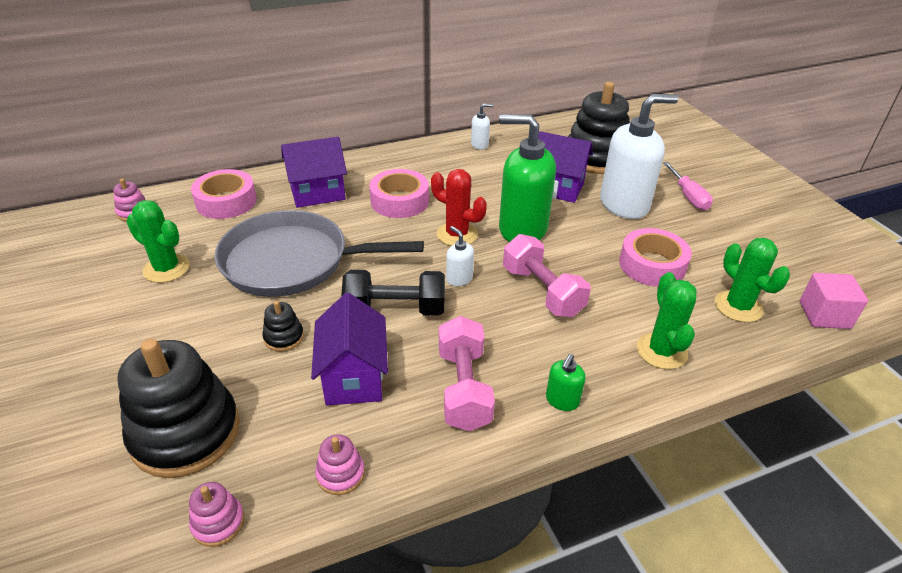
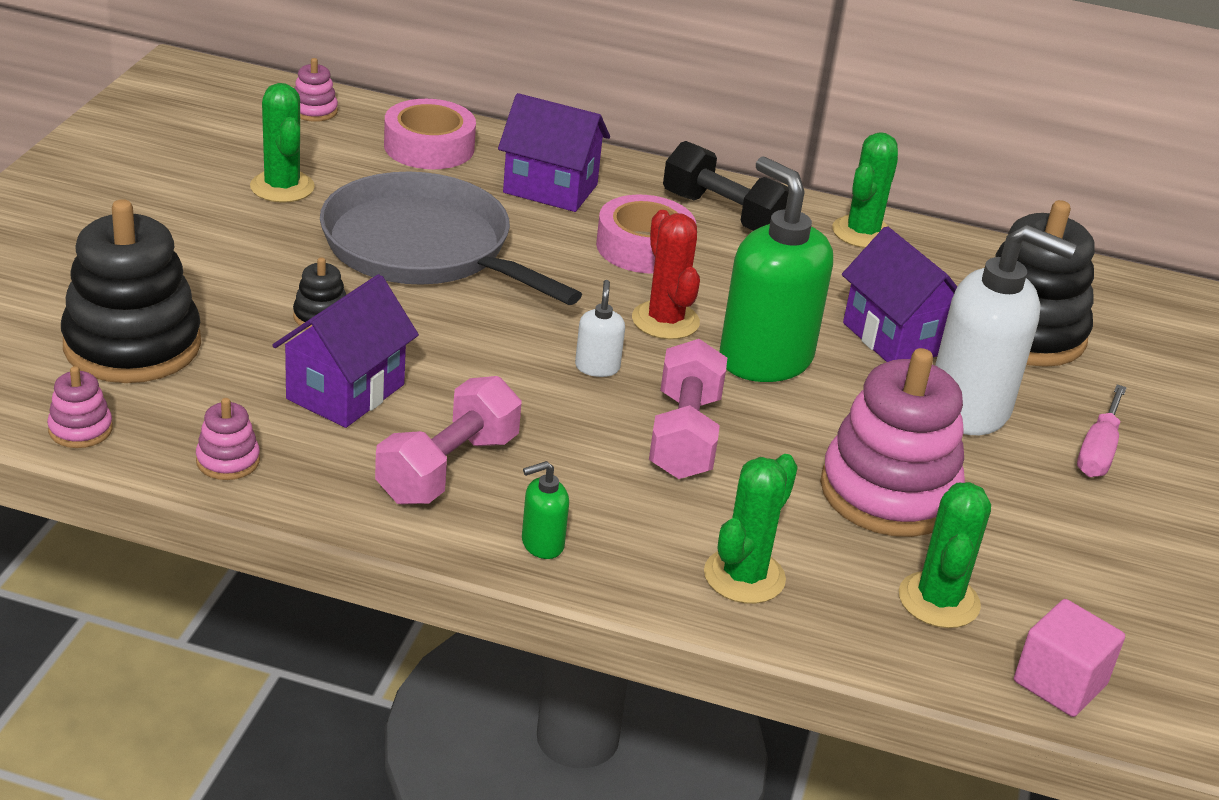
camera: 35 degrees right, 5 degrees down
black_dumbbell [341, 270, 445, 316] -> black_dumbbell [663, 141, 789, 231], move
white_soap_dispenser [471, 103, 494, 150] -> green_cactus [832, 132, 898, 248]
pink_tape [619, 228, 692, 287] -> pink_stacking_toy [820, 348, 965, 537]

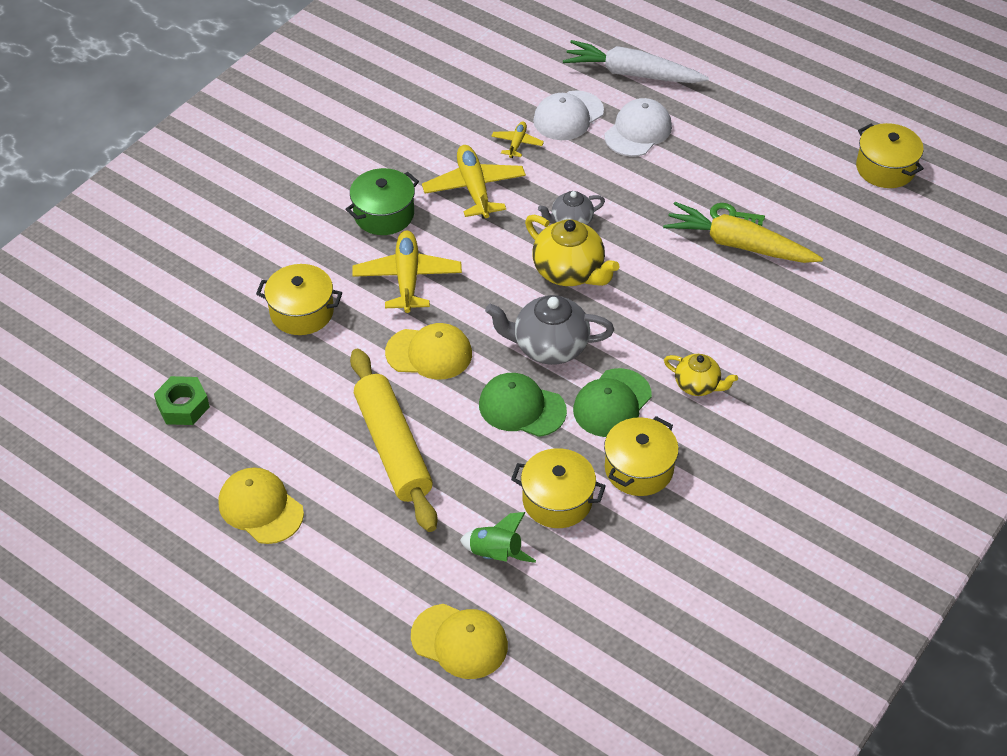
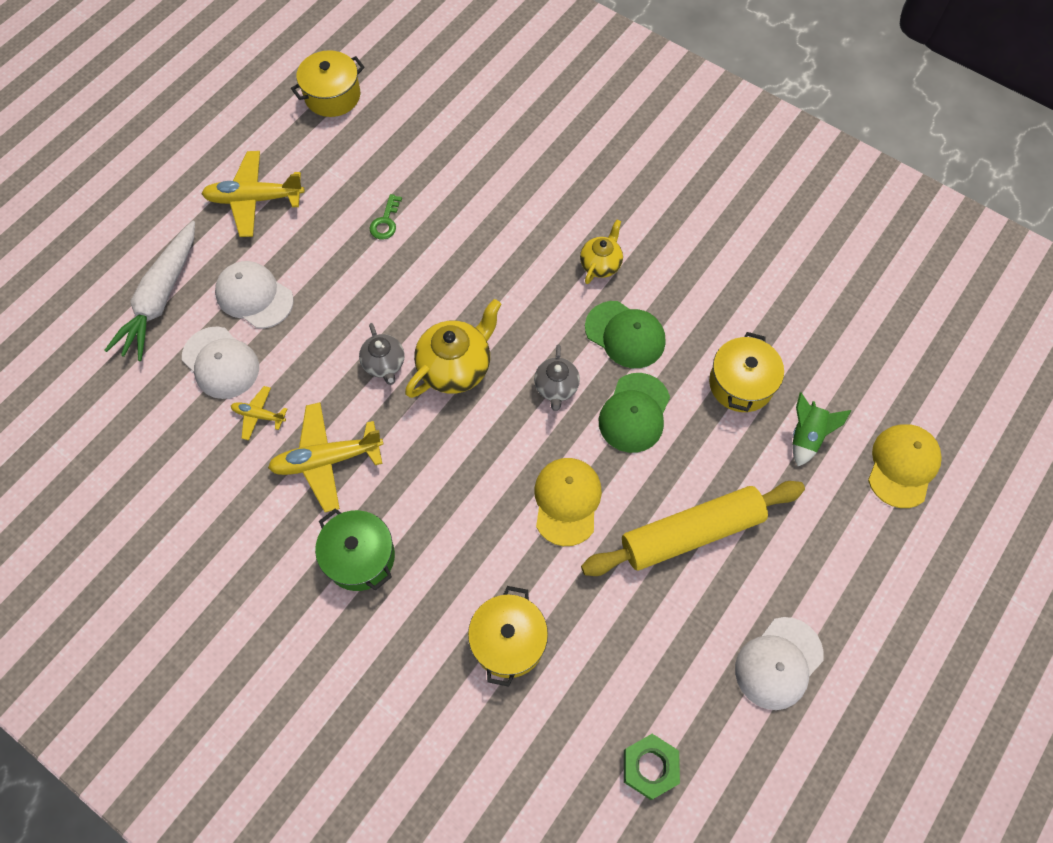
camera: 90 degrees left, 15 degrees up
yellow_pot [604, 416, 679, 496] -> none
yellow_carrot [663, 202, 823, 263] -> none
yellow_plane [352, 230, 462, 313] -> yellow_plane [201, 151, 305, 237], move
yellow_cap [219, 467, 304, 544] -> white_cap [735, 617, 824, 710]
grey_teapot [485, 295, 614, 365] -> grey_teapot [534, 344, 580, 411], x0.60

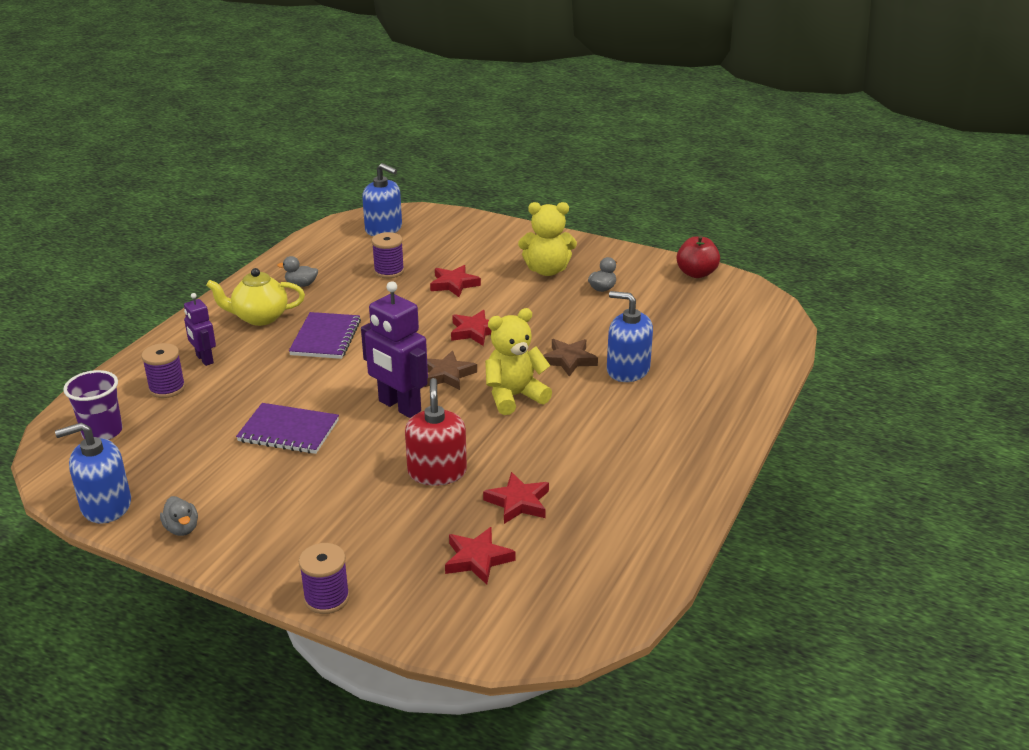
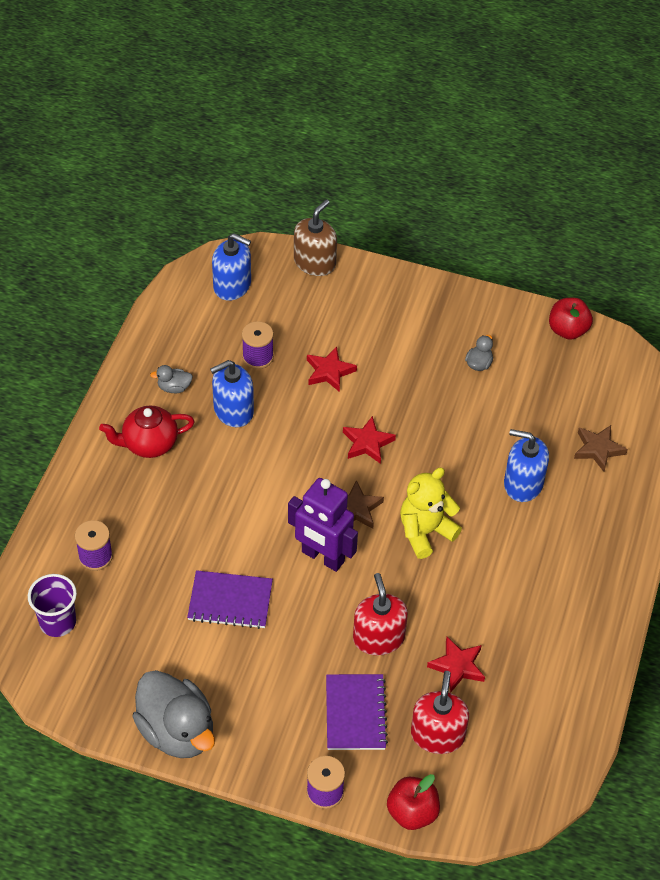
camera: 10 degrees left, 20 degrees up
purple_robot [184, 293, 216, 366] -> none
yellow_teddy_bear [518, 202, 577, 276] -> none
none -> brown_soap_dispenser [294, 199, 337, 276]
none -> red_apple [387, 774, 440, 830]
blue_soap_dispenser [55, 422, 131, 524] -> blue_soap_dispenser [210, 360, 254, 427], move
purple_notebook [289, 312, 361, 359] -> purple_notebook [326, 674, 388, 750], move
brown_star [543, 339, 598, 377] -> brown_star [574, 425, 628, 472], move
red_star [445, 527, 515, 584] -> red_soap_dispenser [411, 671, 469, 754]
yellow_teapot [206, 268, 305, 326] -> red_teapot [99, 406, 195, 458]
grey_duck [160, 496, 198, 536] -> grey_duck [132, 670, 215, 758], x2.35

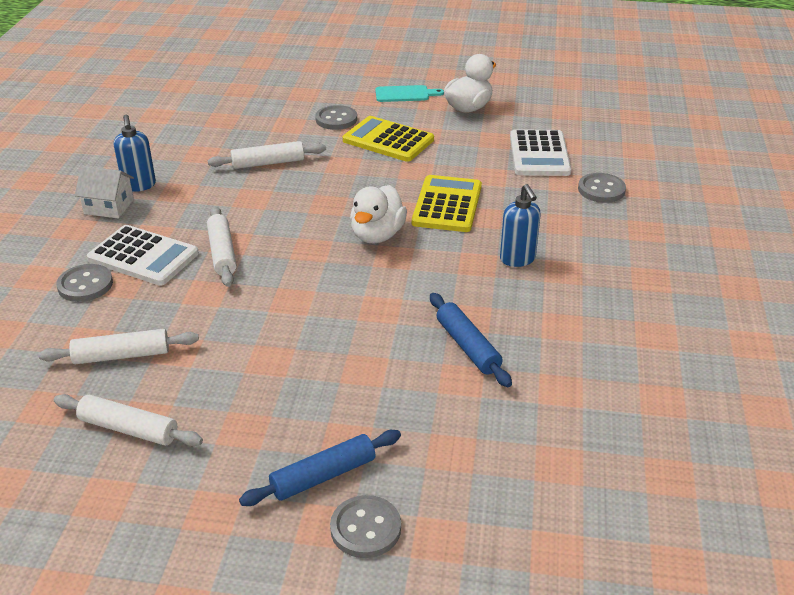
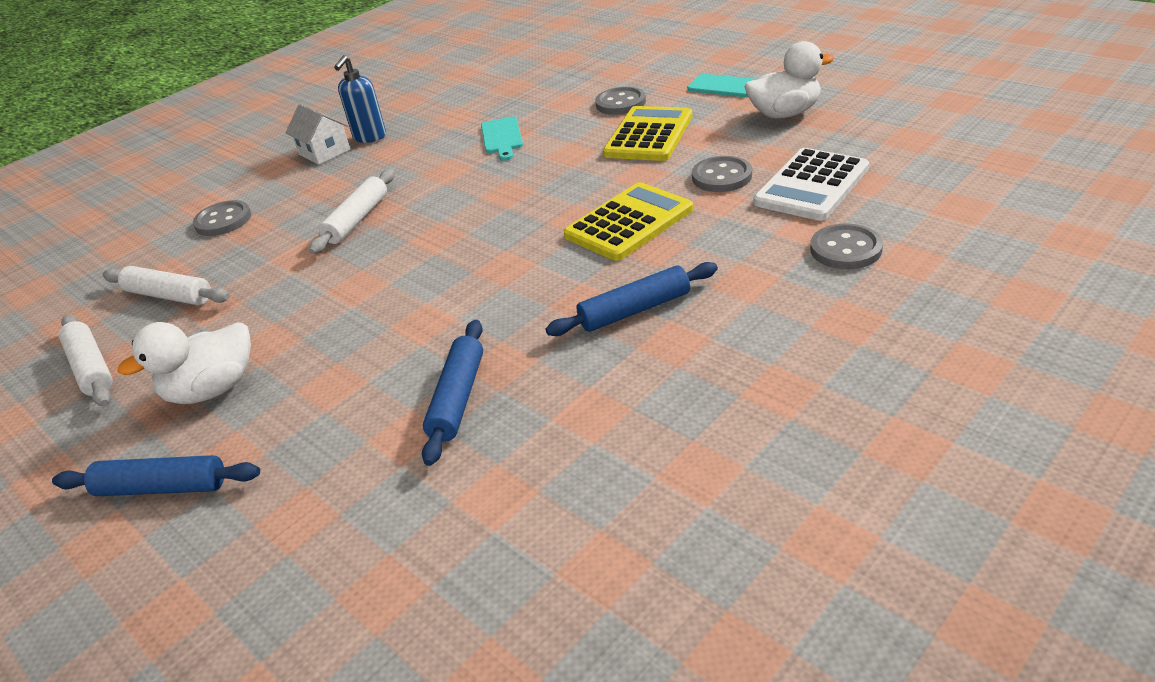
camera: 40 degrees right, 0 degrees up
white_calculator [87, 225, 199, 286] -> none
grey_button [330, 495, 401, 558] -> grey_button [692, 156, 752, 192], move
white_duck [350, 185, 407, 243] -> white_duck [117, 322, 251, 404], move
white_rolling_pin [208, 141, 326, 169] -> turquoise_cutting_board [481, 116, 523, 161]
blue_soap_dispenser [500, 184, 541, 267] -> blue_rolling_pin [546, 262, 718, 336]
yellow_calculator [343, 116, 434, 162] -> yellow_calculator [603, 106, 692, 161], 45 degrees clockwise

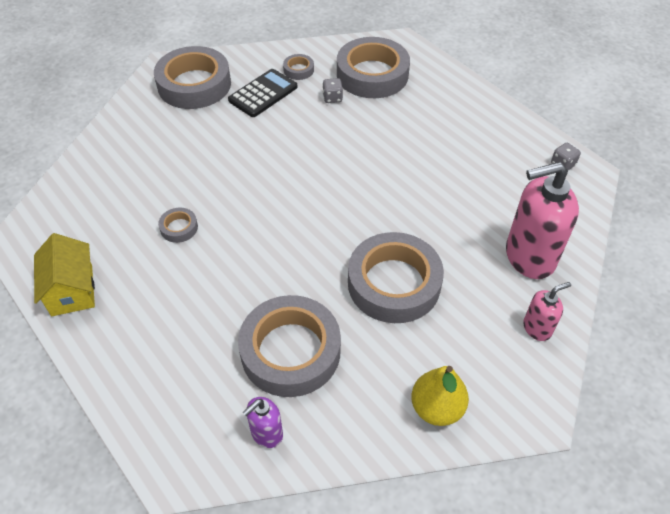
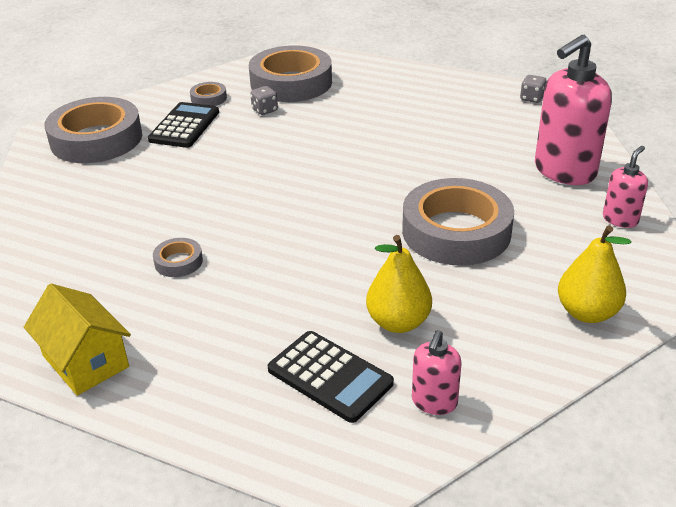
camera: 25 degrees left, 15 degrees down
none -> black_calculator [268, 331, 394, 423]
grey_tape [238, 295, 341, 397] -> yellow_pear [366, 235, 432, 333]
purple_soap_dispenser [243, 397, 283, 448] -> pink_soap_dispenser [412, 330, 462, 415]

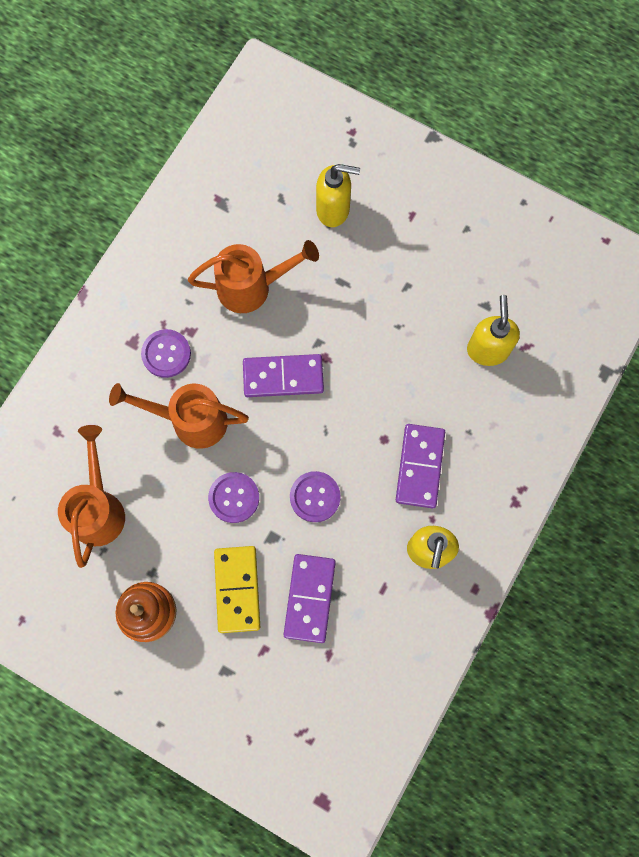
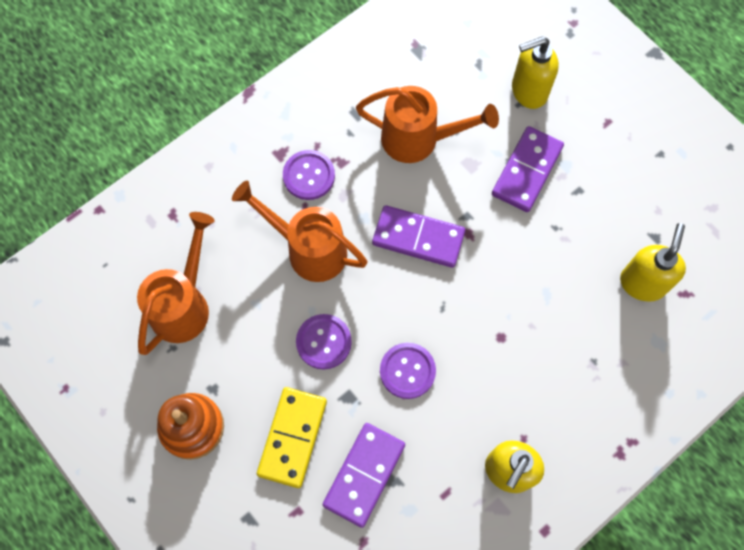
camera: 20 degrees right, 5 degrees down
purple_domino [396, 424, 445, 508] -> purple_domino [492, 126, 564, 212], move
yellow_soap_dispenser [316, 164, 360, 227] -> yellow_soap_dispenser [512, 37, 559, 109], 135 degrees clockwise

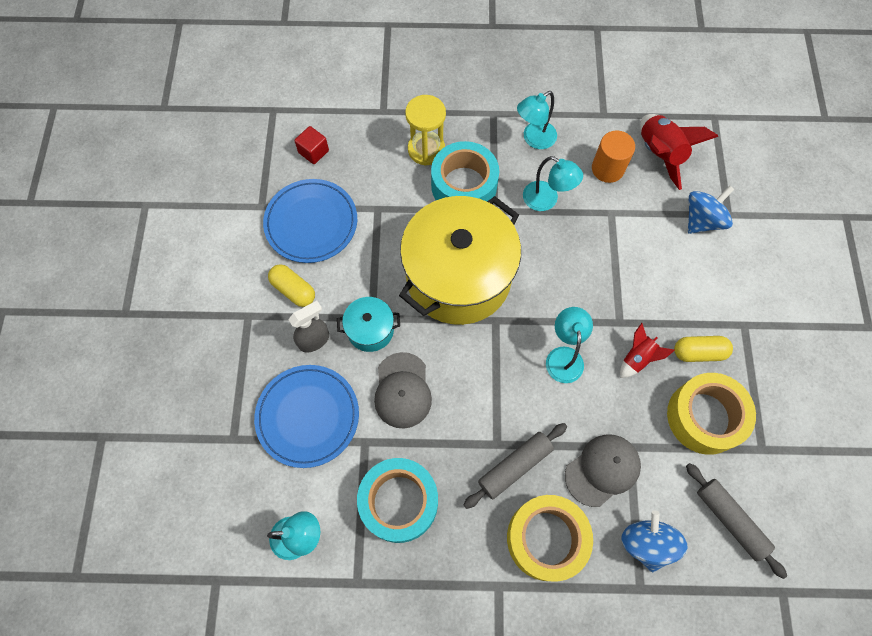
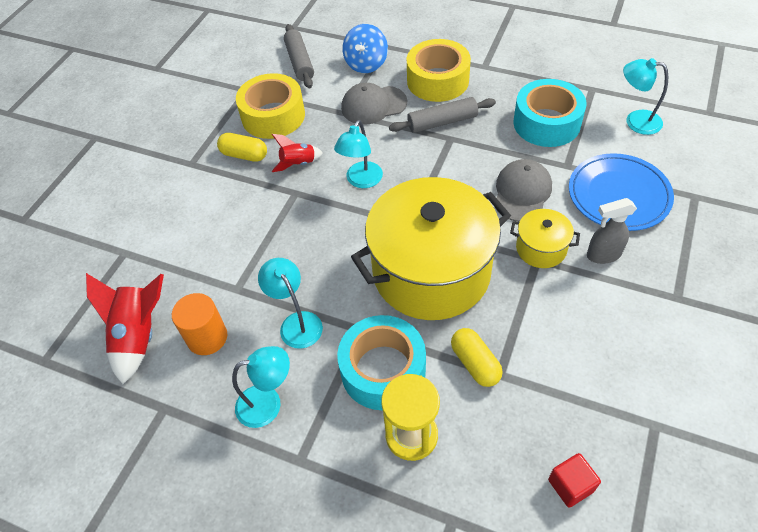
camera: 155 degrees left, 15 degrees down
blue_plate [263, 179, 357, 263] -> none
blue_spinning_top [688, 185, 735, 234] -> none
yellow_capsule [268, 264, 315, 307] -> yellow_capsule [451, 328, 503, 387], move
turquoise_pot [337, 297, 400, 352] -> yellow_pot [510, 209, 580, 268]

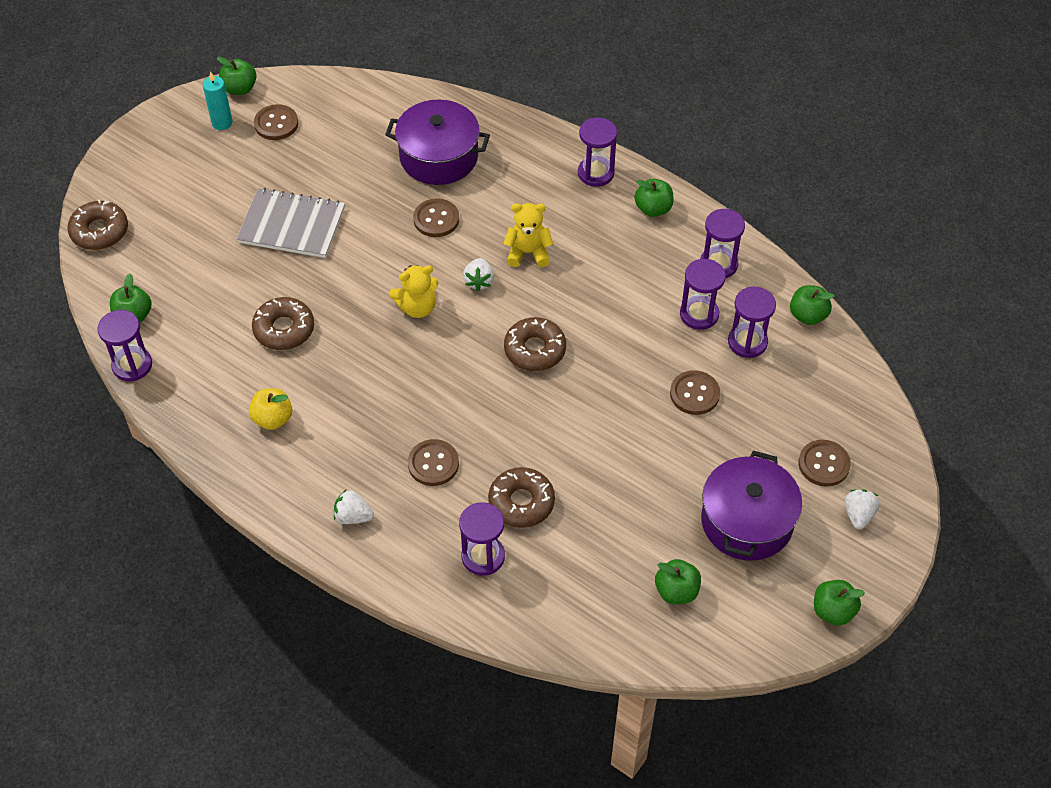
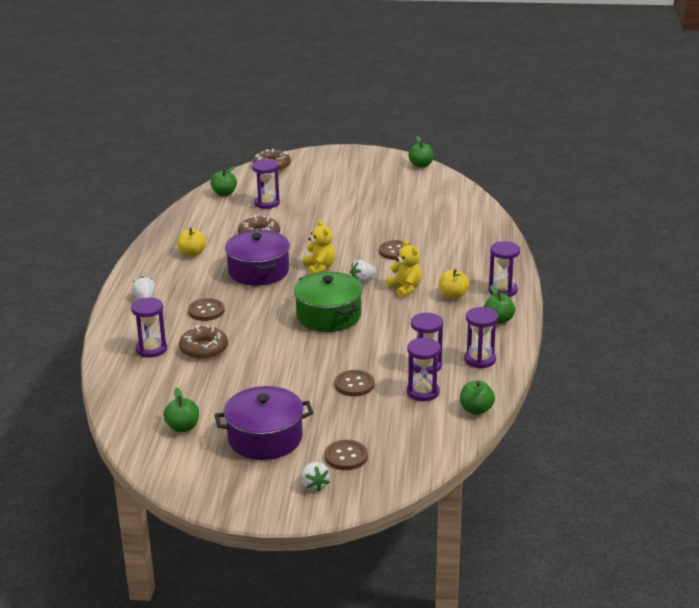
camera: 60 degrees right, 25 degrees down
turquoise_candle [203, 71, 233, 130] -> none
grey_notebook [237, 188, 345, 258] -> none
brown_button [254, 104, 298, 140] -> none
green_apple [814, 580, 865, 626] -> none
none -> yellow_apple [439, 269, 469, 299]
purple_hourglass [97, 310, 152, 381] -> purple_hourglass [252, 159, 280, 209], move
purple_pot [385, 100, 490, 185] -> purple_pot [225, 230, 290, 286], move
brown_donut [504, 317, 566, 371] -> green_pot [294, 272, 363, 332]
yellow_teddy_bear [389, 265, 438, 318] -> yellow_teddy_bear [303, 220, 336, 274], 150 degrees counterclockwise
white_strawberry [844, 489, 880, 529] -> white_strawberry [301, 462, 330, 491], 90 degrees clockwise

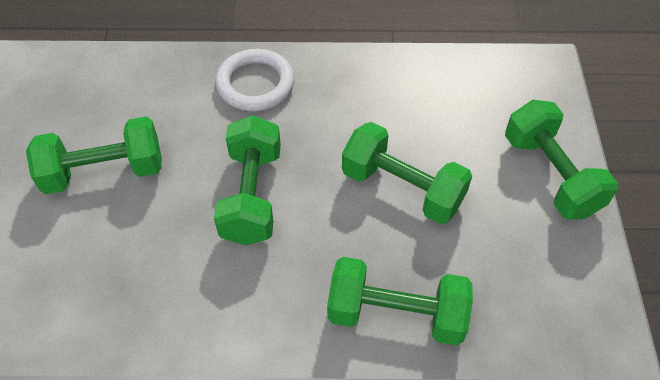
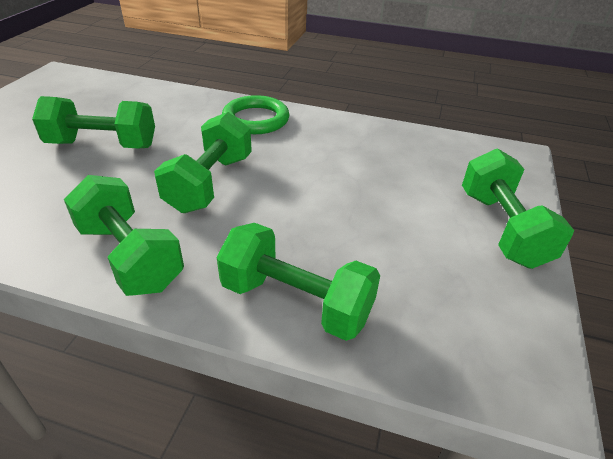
camera: 15 degrees right, 15 degrees down
green_dumbbell [342, 122, 472, 224] -> green_dumbbell [64, 175, 184, 296], move
white_ring [215, 49, 294, 111] -> green_ring [222, 95, 290, 134]

